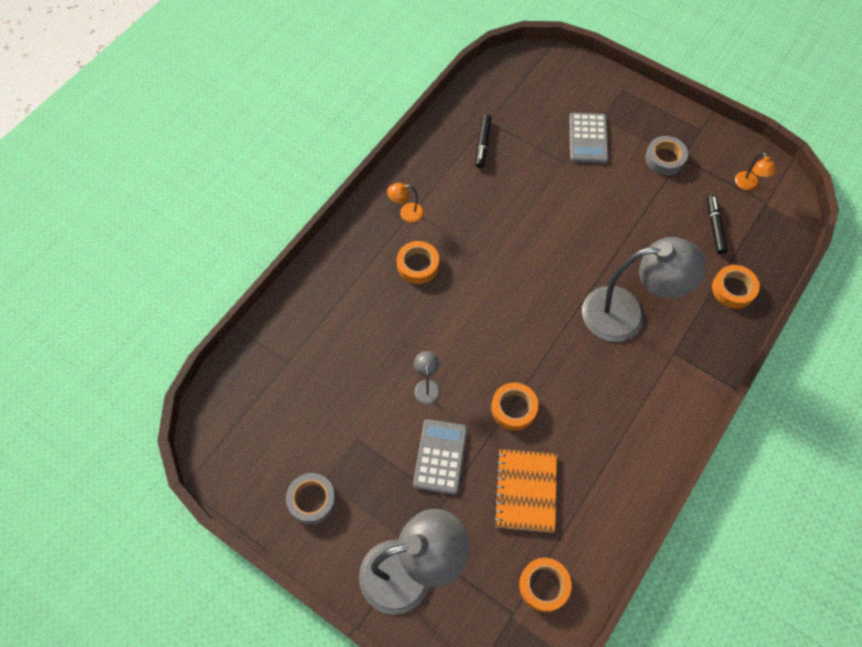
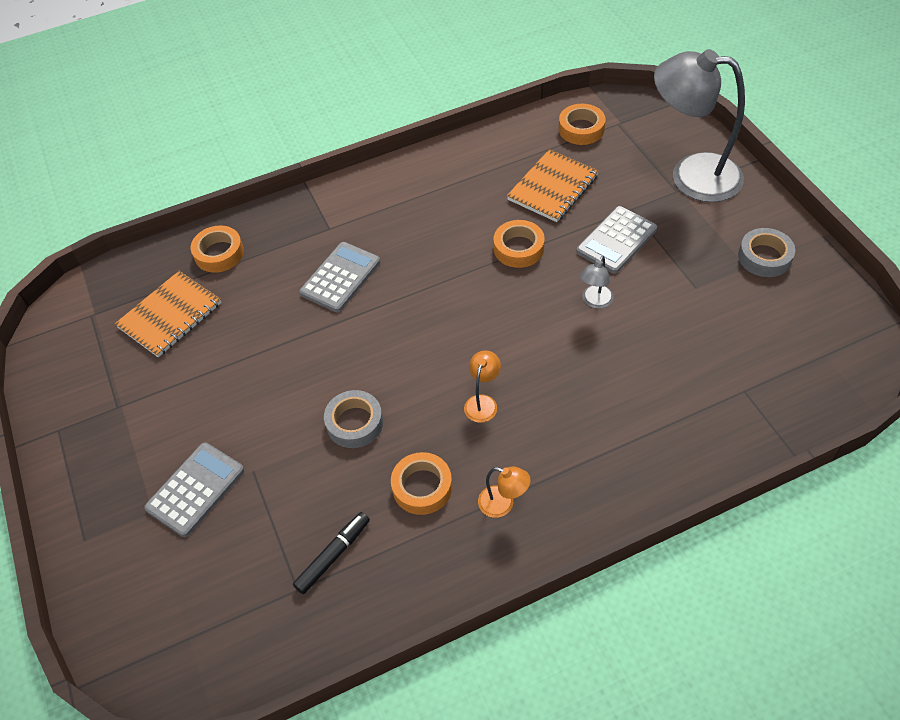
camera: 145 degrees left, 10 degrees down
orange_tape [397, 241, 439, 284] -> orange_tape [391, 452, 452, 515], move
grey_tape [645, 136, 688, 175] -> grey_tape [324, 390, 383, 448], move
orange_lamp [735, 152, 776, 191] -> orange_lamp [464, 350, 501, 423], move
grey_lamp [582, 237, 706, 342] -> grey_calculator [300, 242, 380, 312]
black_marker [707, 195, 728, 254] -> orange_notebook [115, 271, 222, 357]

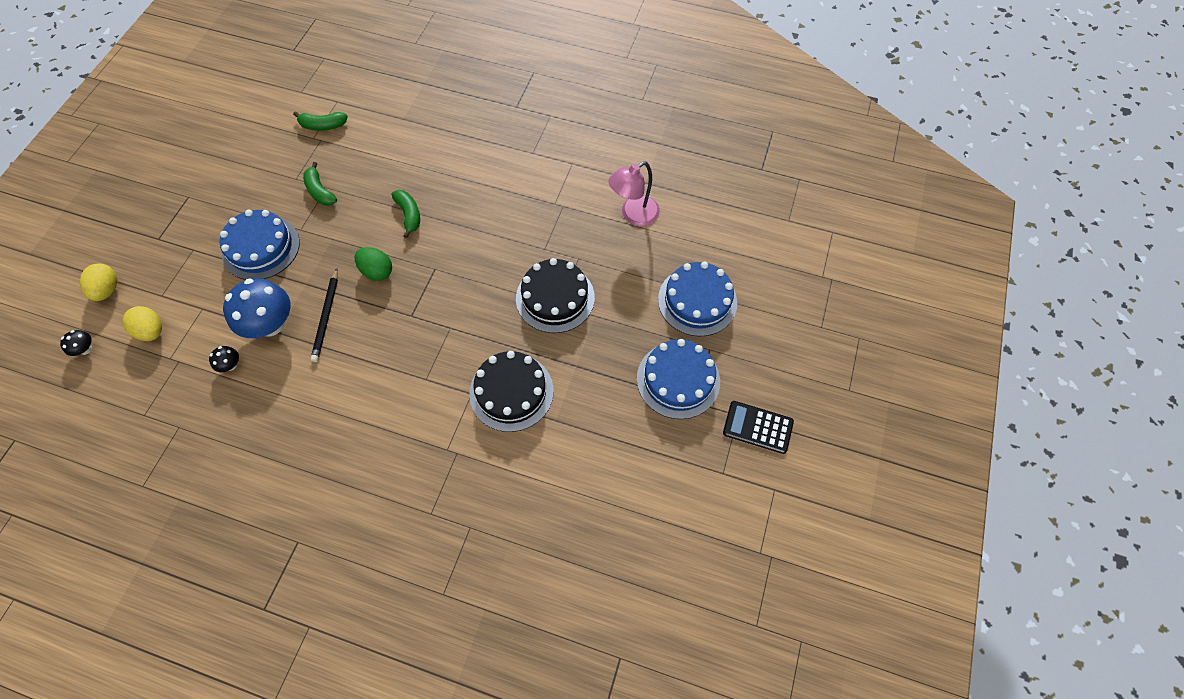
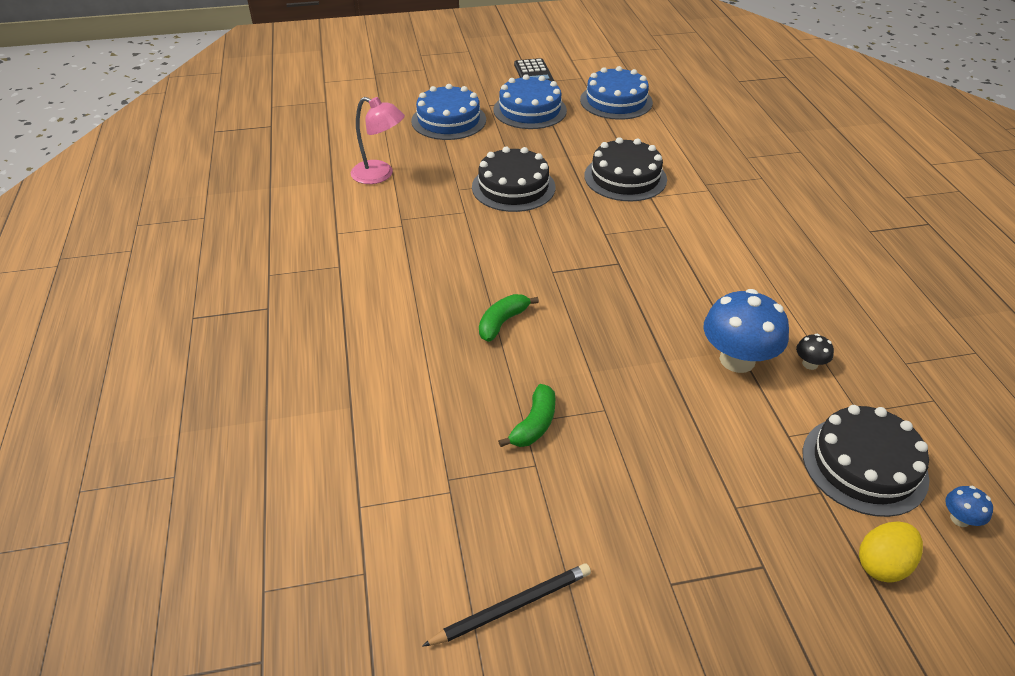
camera: 120 degrees left, 20 degrees down
green_banana [293, 112, 348, 131] -> none
green_egg [354, 247, 392, 281] -> none
blue_cake [220, 210, 300, 280] -> blue_cake [580, 66, 653, 120], move
black_pencil [311, 268, 338, 362] -> black_pencil [422, 563, 591, 647], move
yellow_egg [122, 306, 162, 341] -> black_cake [803, 405, 929, 517]
black_mushroom [60, 330, 92, 356] -> blue_mushroom [946, 486, 993, 527]

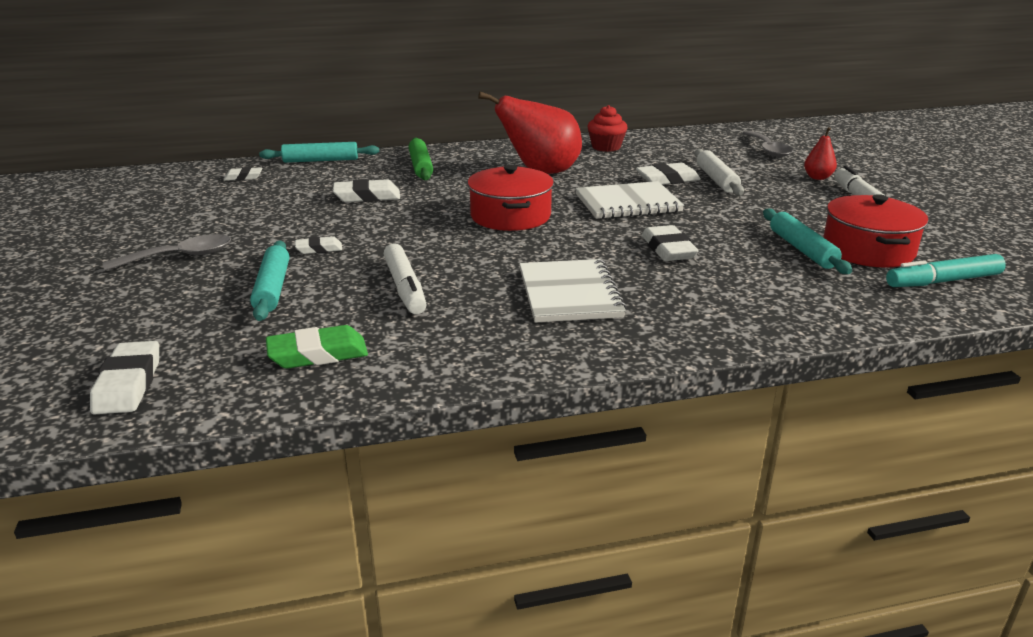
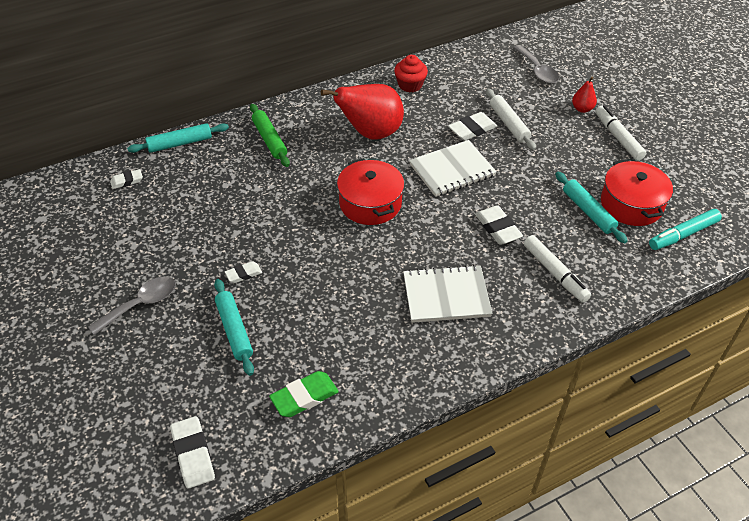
camera: 15 degrees left, 20 degrees up
white_eraser [333, 179, 400, 202] -> none
white_marker [384, 244, 426, 314] -> white_marker [524, 235, 591, 303], move
white_notebook [520, 259, 627, 322] -> white_notebook [403, 265, 493, 323], 75 degrees counterclockwise

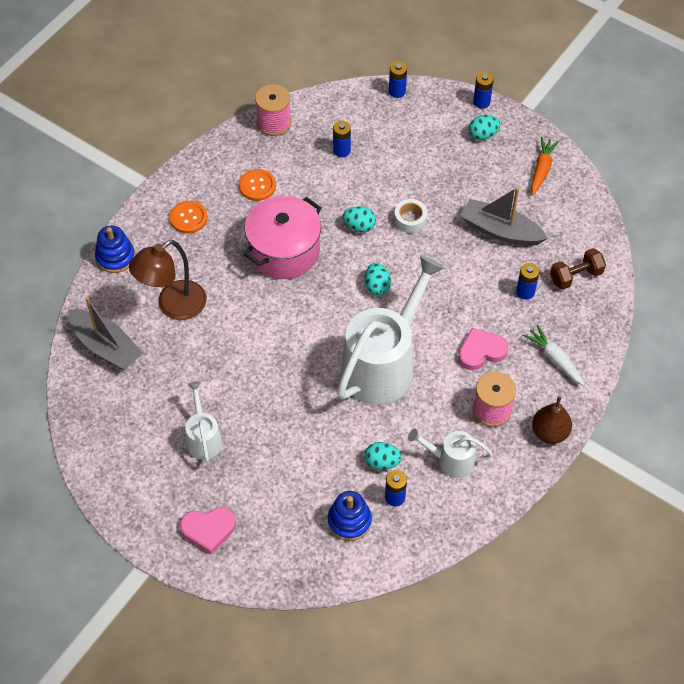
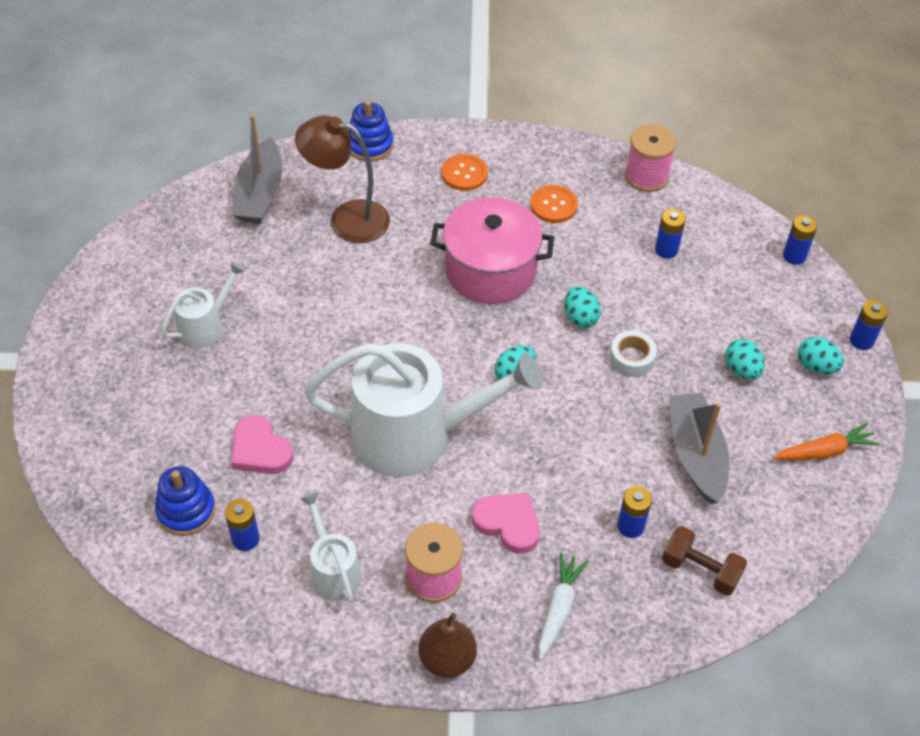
camera: 55 degrees right, 5 degrees down
pink_heart [180, 507, 236, 554] -> pink_heart [231, 415, 293, 474], move
turquoise_egg [365, 442, 402, 470] -> turquoise_egg [725, 339, 765, 380], move

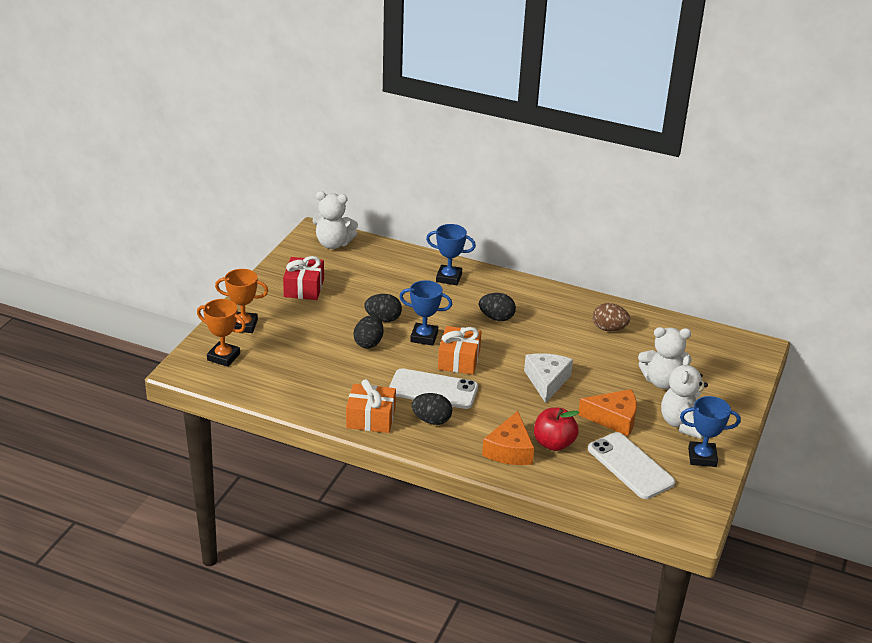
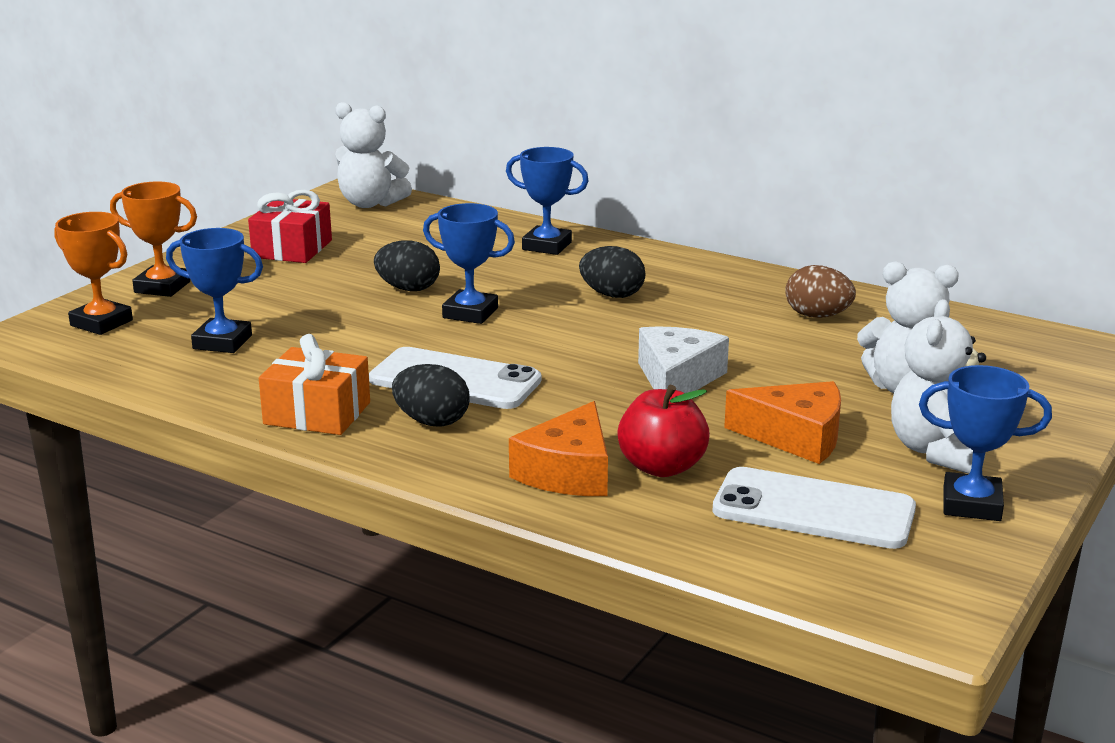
camera: 10 degrees right, 10 degrees down
black_egg [354, 315, 383, 349] -> none
orange_gift [438, 326, 482, 375] -> none
none -> blue_trophy [166, 228, 263, 353]
white_phone [588, 432, 675, 499] -> white_phone [712, 467, 916, 549], 45 degrees counterclockwise

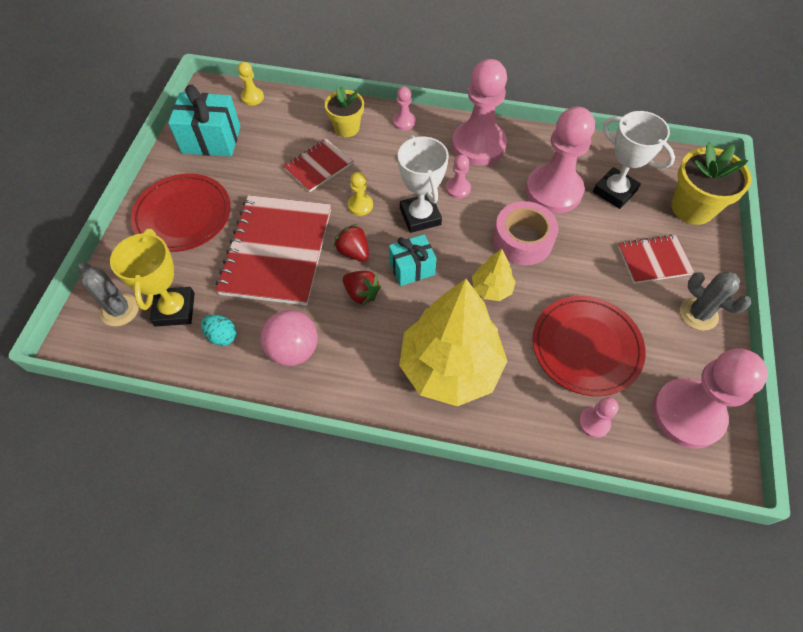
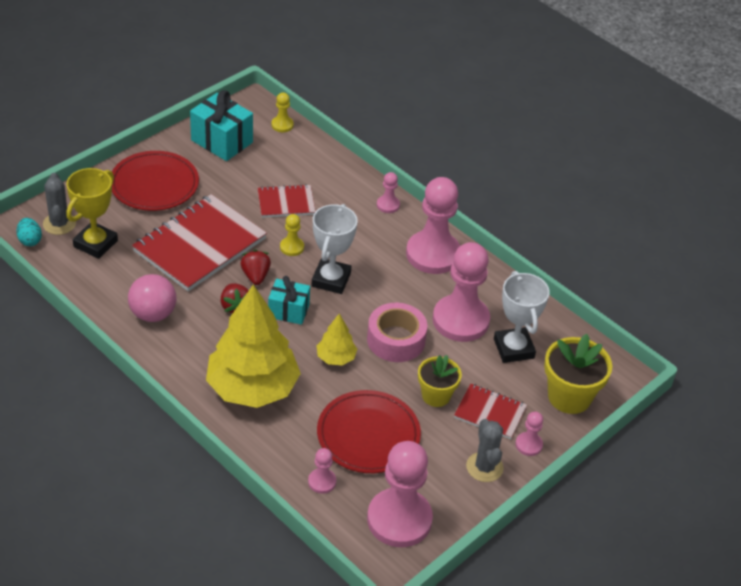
camera: 30 degrees right, 15 degrees down
turquoise_egg [201, 314, 237, 346] -> turquoise_egg [16, 218, 42, 246], move
yellow_flower_pot [325, 86, 364, 137] -> yellow_flower_pot [418, 355, 462, 407], move
pink_pawn [446, 155, 471, 199] -> pink_pawn [515, 412, 543, 456], move

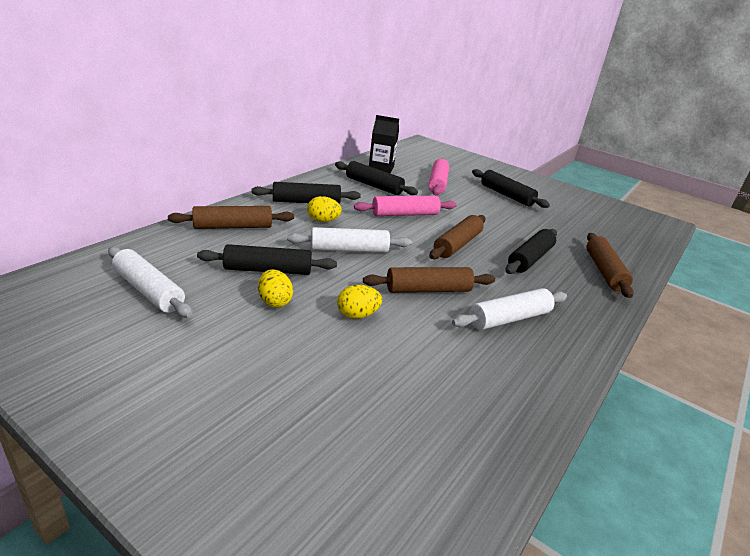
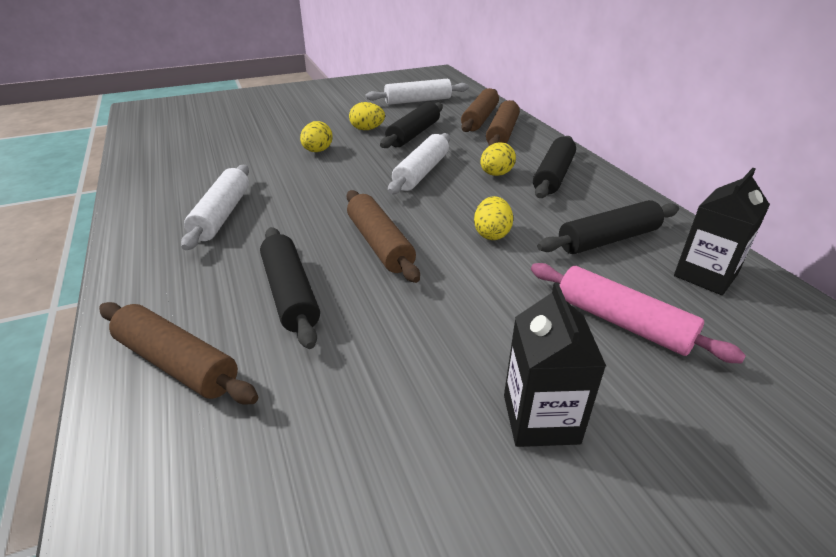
camera: 125 degrees right, 5 degrees up
brown_rolling_pin [363, 267, 495, 293] -> brown_rolling_pin [461, 88, 499, 132], move
pink_rolling_pin [354, 195, 457, 216] -> yellow_egg [474, 196, 513, 240]
black_rolling_pin [472, 169, 550, 208] -> black_carton [504, 282, 606, 447]

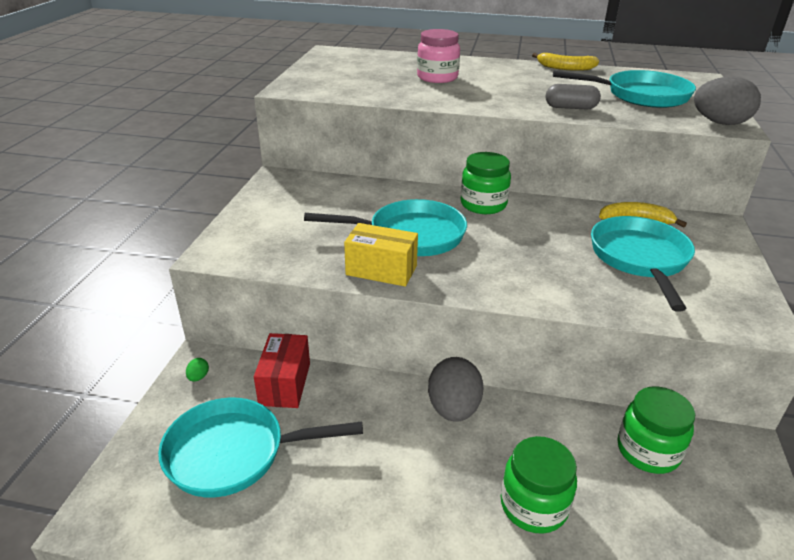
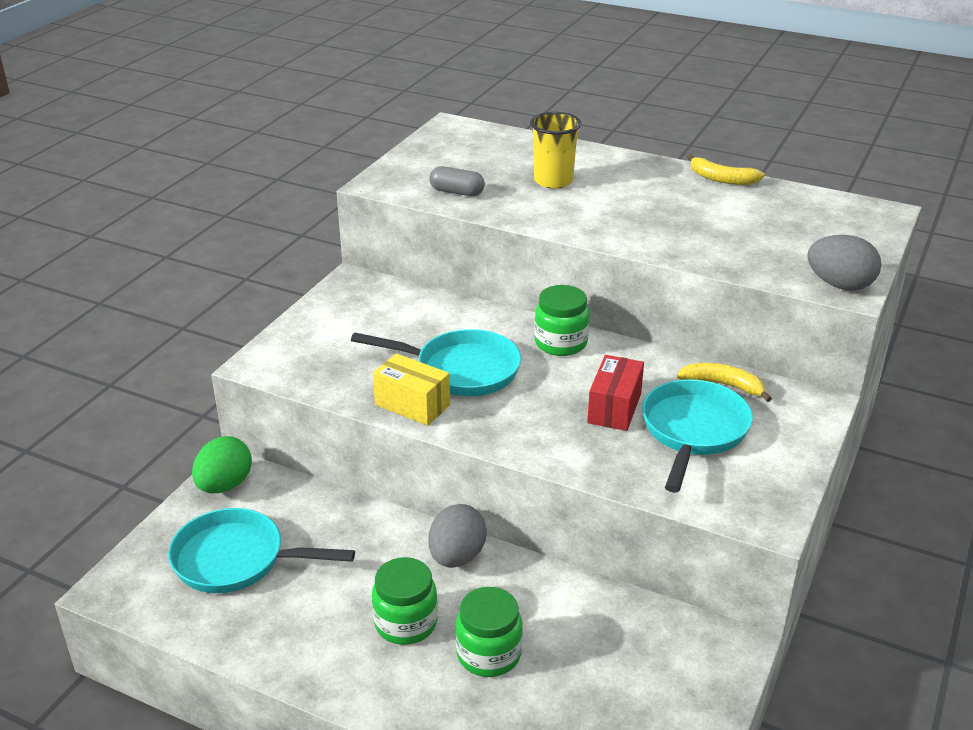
camera: 15 degrees right, 0 degrees up
turquoise_pan [553, 70, 696, 108] -> none
red_box [254, 333, 310, 408] -> red_box [587, 355, 644, 431], move
grey_capsule [546, 84, 601, 110] -> grey_capsule [429, 166, 485, 196], move
green_jar [617, 386, 695, 474] -> green_jar [372, 557, 438, 645], move
pink_jar [417, 29, 460, 83] -> yellow_cup [530, 112, 581, 189]
green_egg [186, 358, 209, 382] -> green_egg [192, 436, 252, 493], x2.49

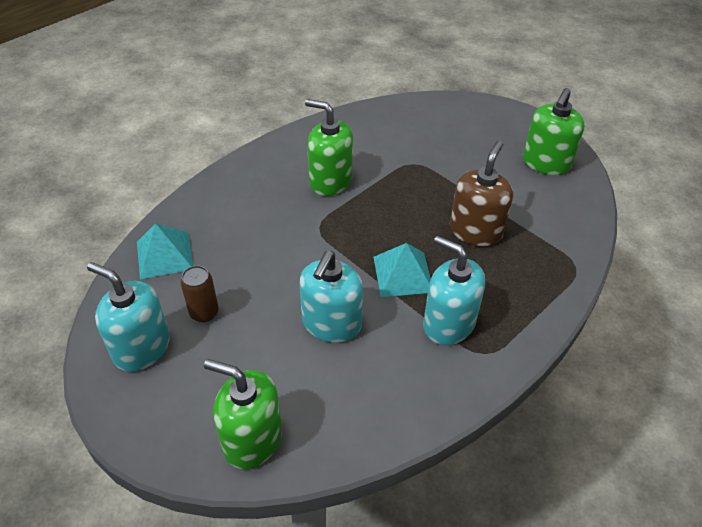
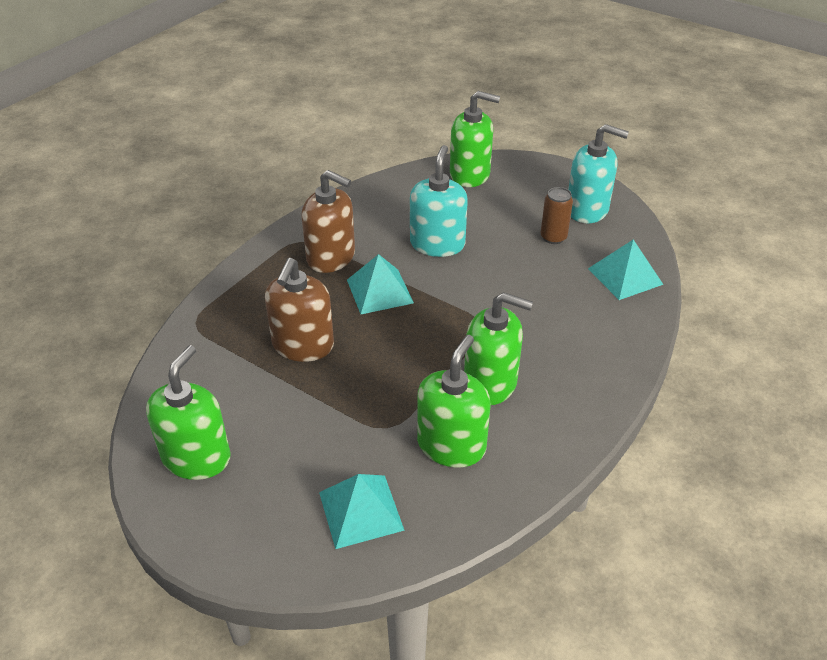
camera: 170 degrees right, 5 degrees down
none -> turquoise_pyramid [319, 474, 405, 549]
none -> green_soap_dispenser [417, 335, 491, 468]
turquoise_soap_dispenser [423, 236, 485, 345] -> brown_soap_dispenser [301, 170, 355, 273]

